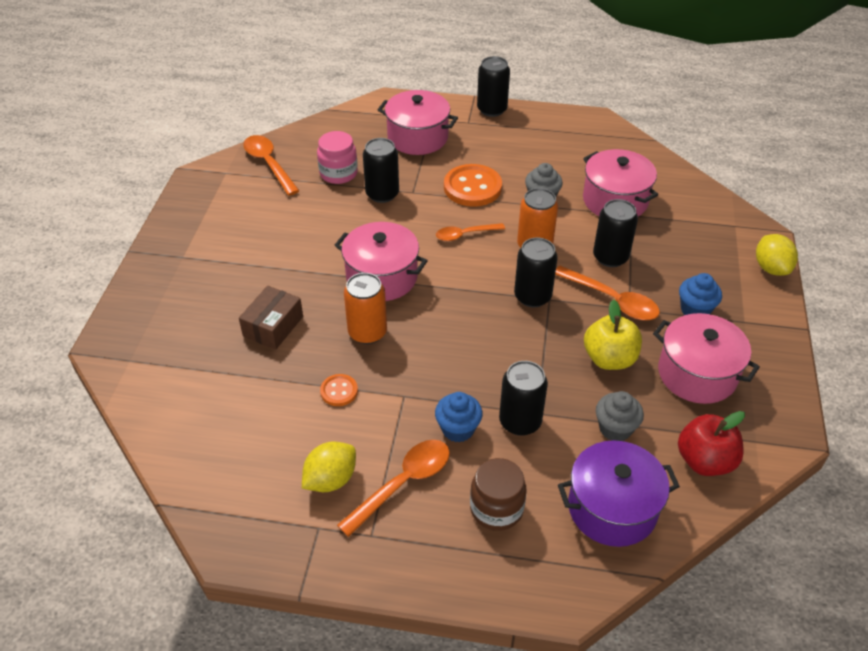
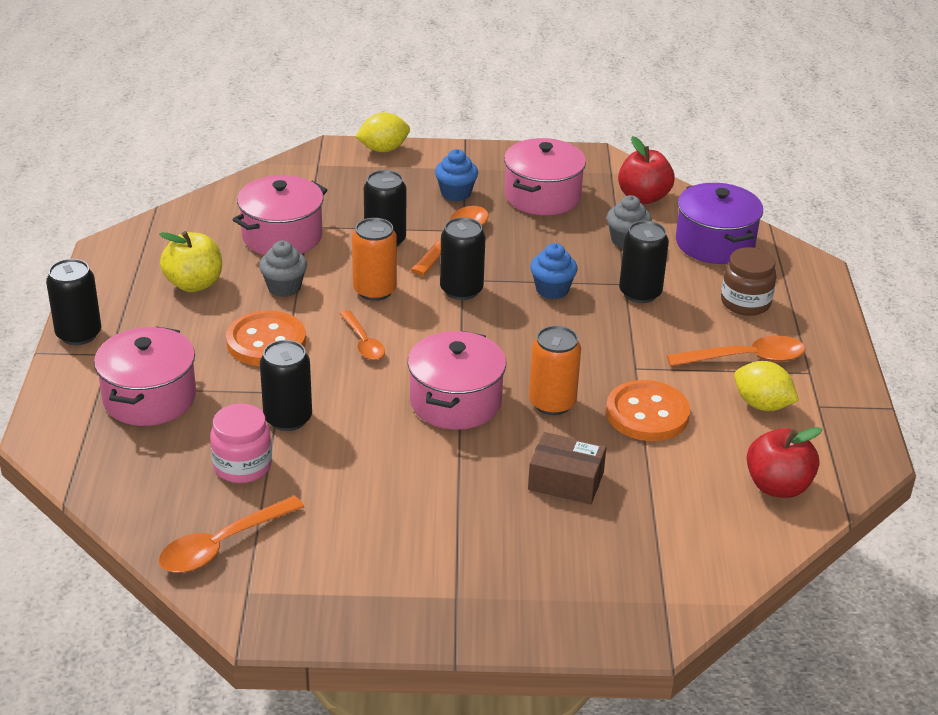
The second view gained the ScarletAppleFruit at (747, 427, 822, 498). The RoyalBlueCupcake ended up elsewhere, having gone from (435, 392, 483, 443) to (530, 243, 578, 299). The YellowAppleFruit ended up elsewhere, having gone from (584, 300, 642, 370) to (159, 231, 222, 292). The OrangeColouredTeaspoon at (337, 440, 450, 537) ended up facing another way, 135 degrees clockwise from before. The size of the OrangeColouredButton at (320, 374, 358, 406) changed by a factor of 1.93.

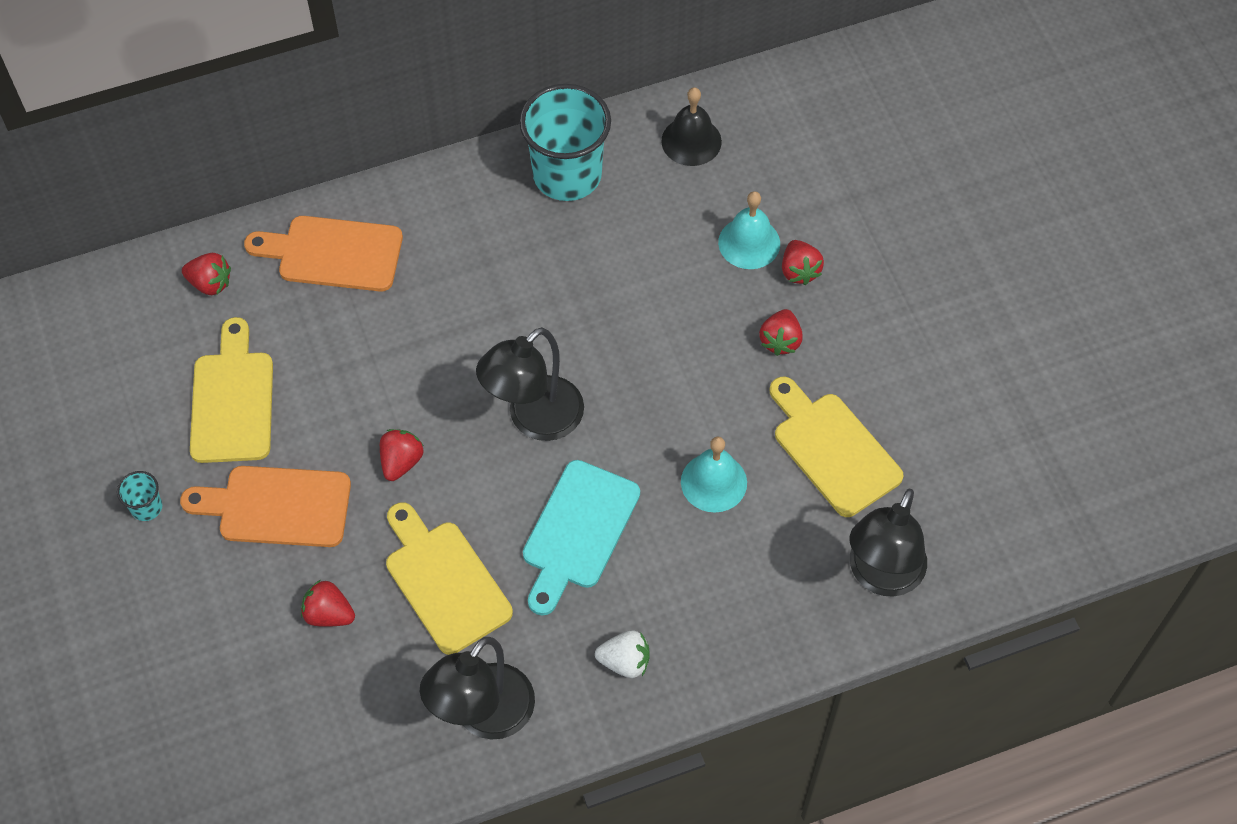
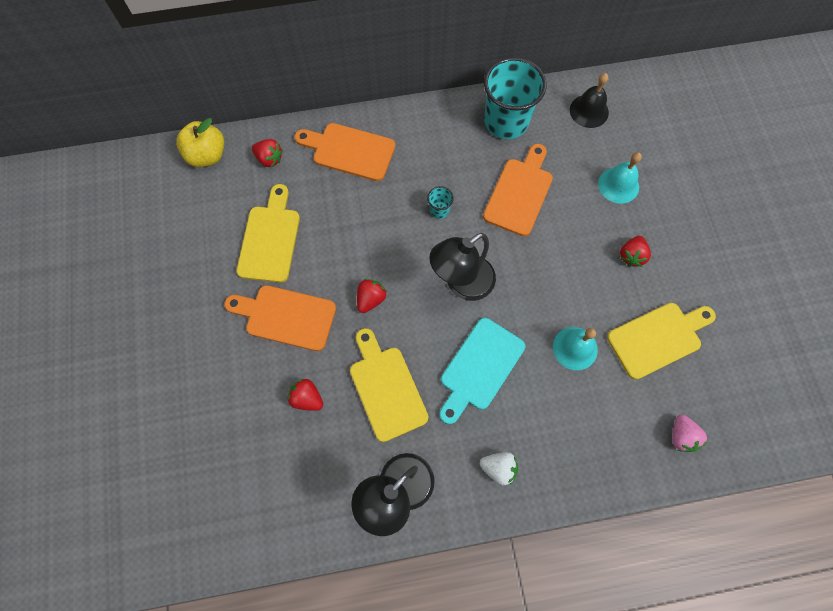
The second view lost the ScarletStrawberry at (782, 240, 824, 285). The second view gained the YellowAppleFruit at (176, 118, 224, 167). The second view gained the OrangeColouredCuttingBoard at (483, 144, 553, 236). The TealTumbler ended up elsewhere, having gone from (117, 471, 162, 521) to (427, 186, 454, 219). Where the EbonyDeskLamp stood at (849, 489, 927, 597), the RosePinkStrawberry came to stand at (672, 414, 708, 452). The YellowCuttingBoard at (769, 377, 903, 517) ended up facing another way, 90 degrees clockwise from before.

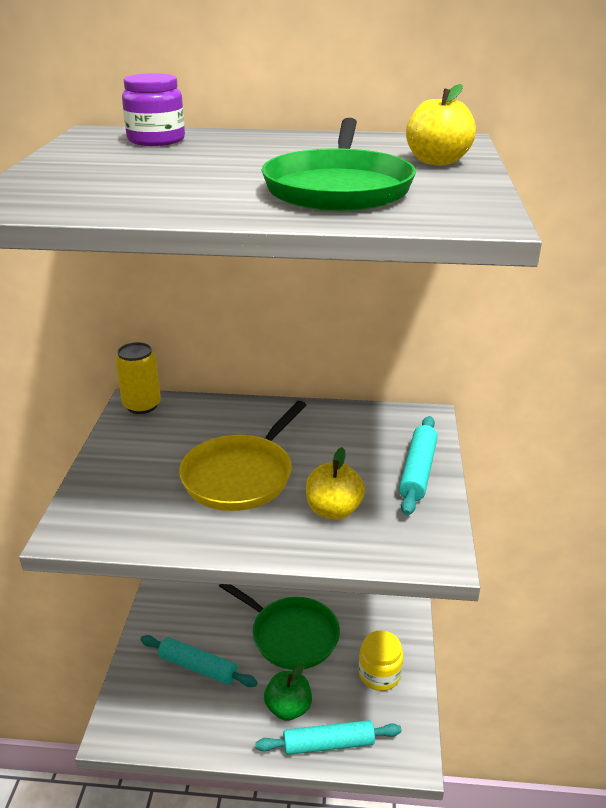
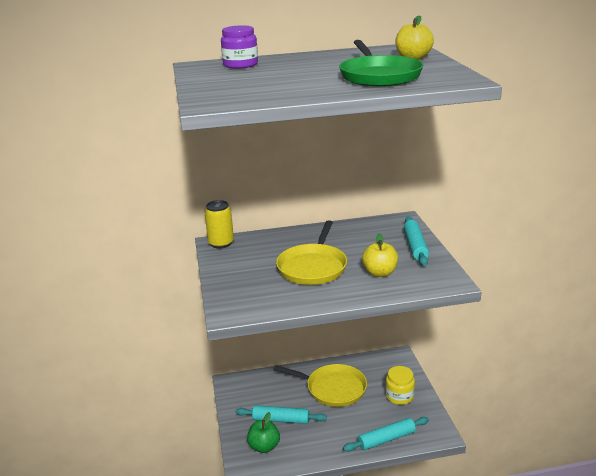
The LeafGreenAppleFruit ended up elsewhere, having gone from (264, 664, 312, 721) to (247, 412, 280, 453). What was the LeafGreenFryingPan at (219, 584, 340, 670) turned into the YellowFryingPan at (273, 364, 367, 407).

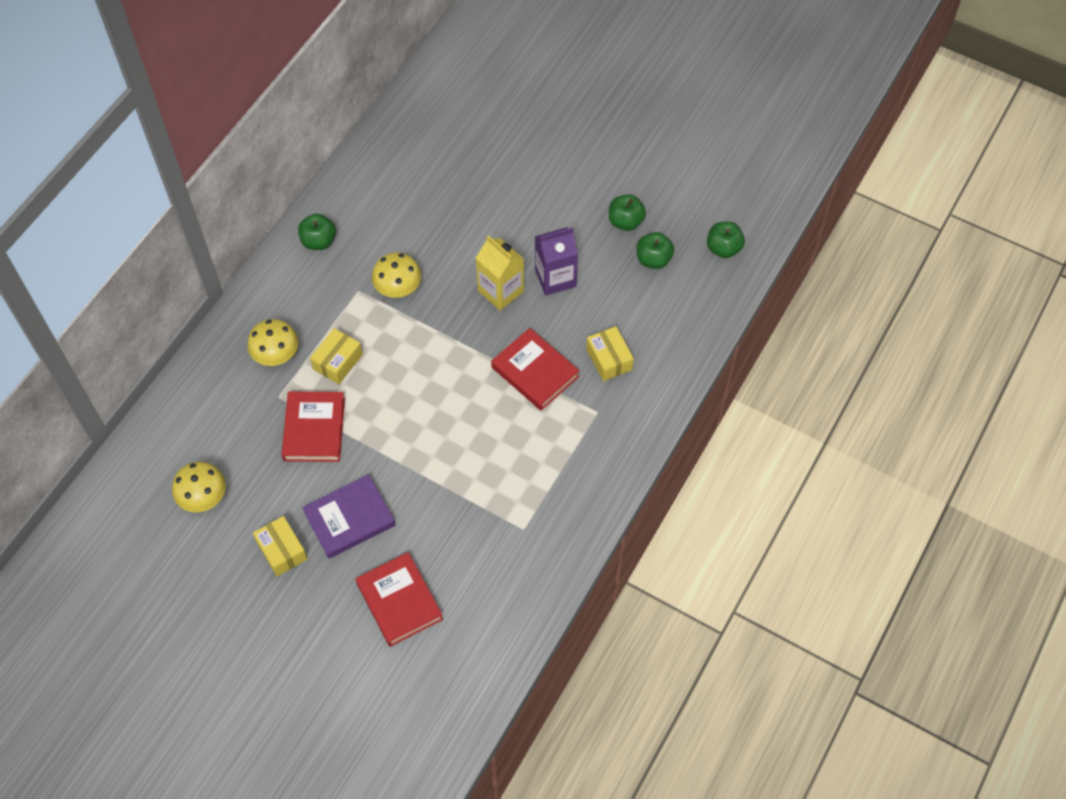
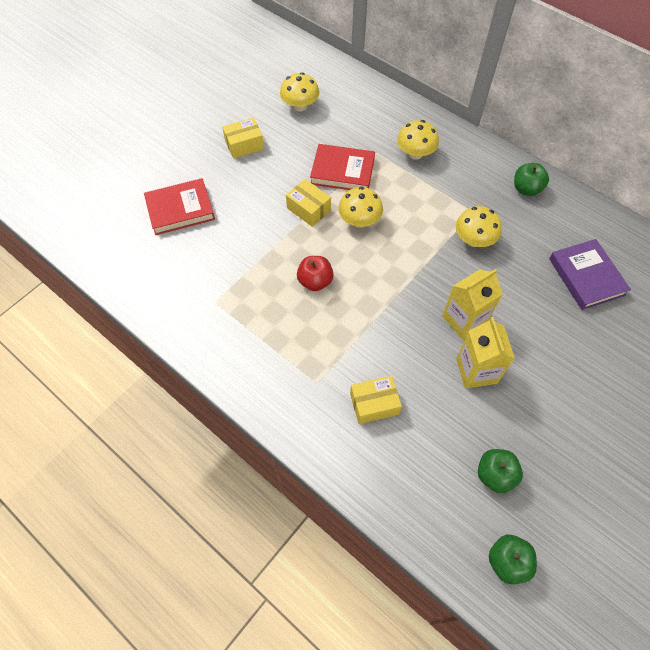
The second view lost the ScarletBook at (491, 328, 580, 411). The second view lost the LeafGreenAppleFruit at (609, 194, 646, 231). The second view gained the ScarletAppleFruit at (297, 256, 334, 291). The second view gained the YellowMushroom at (338, 187, 383, 228). The PurpleBook ended up elsewhere, having gone from (302, 474, 395, 559) to (549, 239, 631, 310). The YellowBox ended up elsewhere, having gone from (310, 328, 363, 384) to (286, 179, 331, 227). What was the PurpleCarton at (535, 227, 578, 295) turned into the YellowCarton at (456, 317, 515, 389).

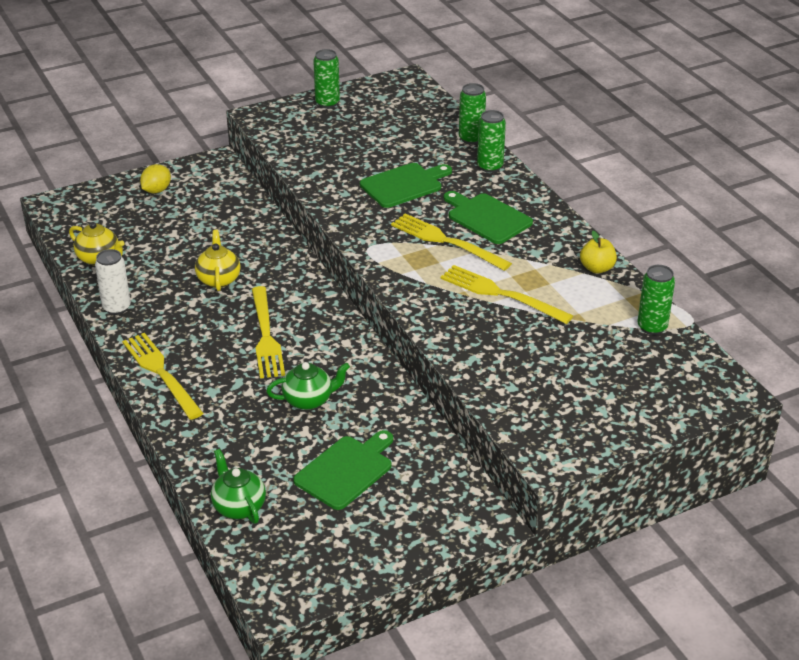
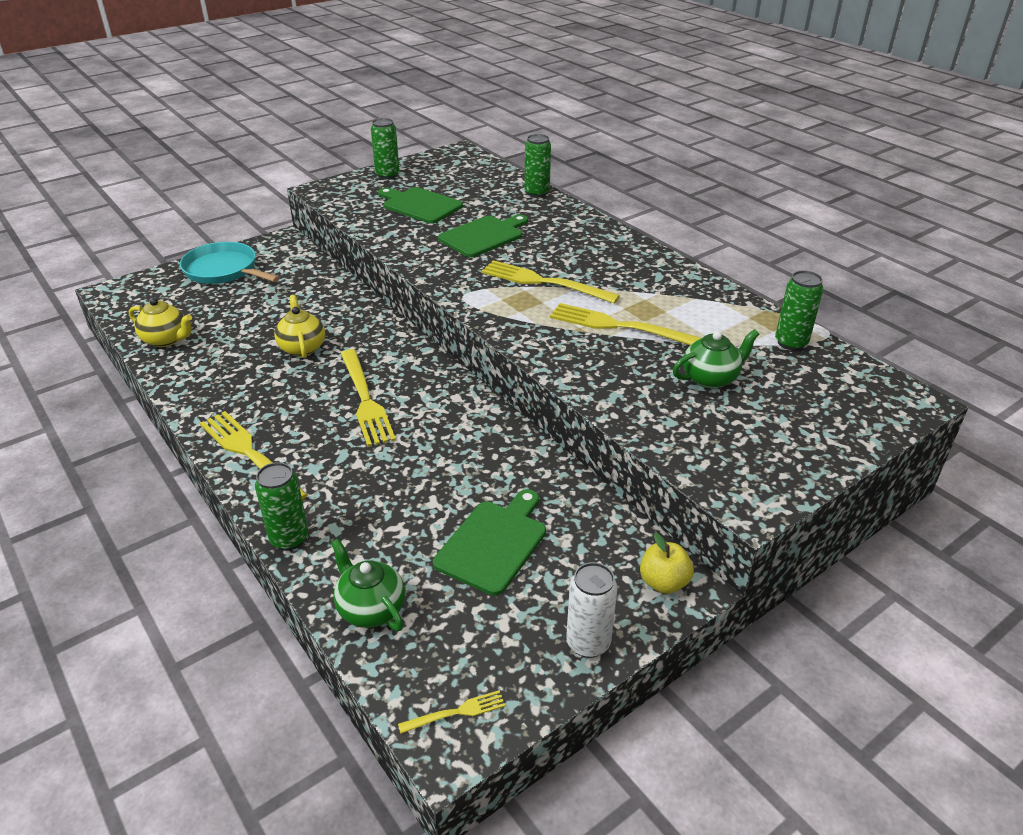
The second view gained the YellowTableFork at (398, 690, 505, 734). The WhiteCan ended up elsewhere, having gone from (95, 249, 131, 315) to (566, 562, 617, 658). The LeafGreenTeaPot ended up elsewhere, having gone from (266, 362, 350, 410) to (673, 329, 759, 389). The LeafGreenCuttingBoard ended up elsewhere, having gone from (444, 191, 533, 244) to (378, 187, 463, 224). The LeafGreenCan ended up elsewhere, having gone from (477, 110, 506, 173) to (255, 462, 309, 550). The YellowAppleFruit ended up elsewhere, having gone from (580, 231, 617, 274) to (640, 533, 694, 594). Where the YellowCitrusFruit stood at (140, 164, 171, 194), the TealFryingPan came to stand at (180, 242, 280, 284).

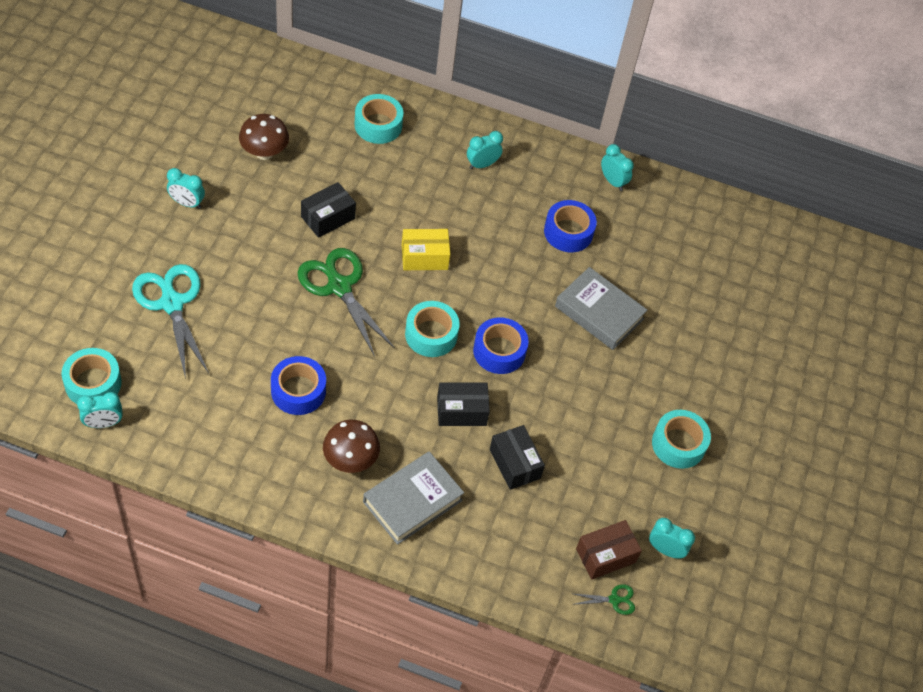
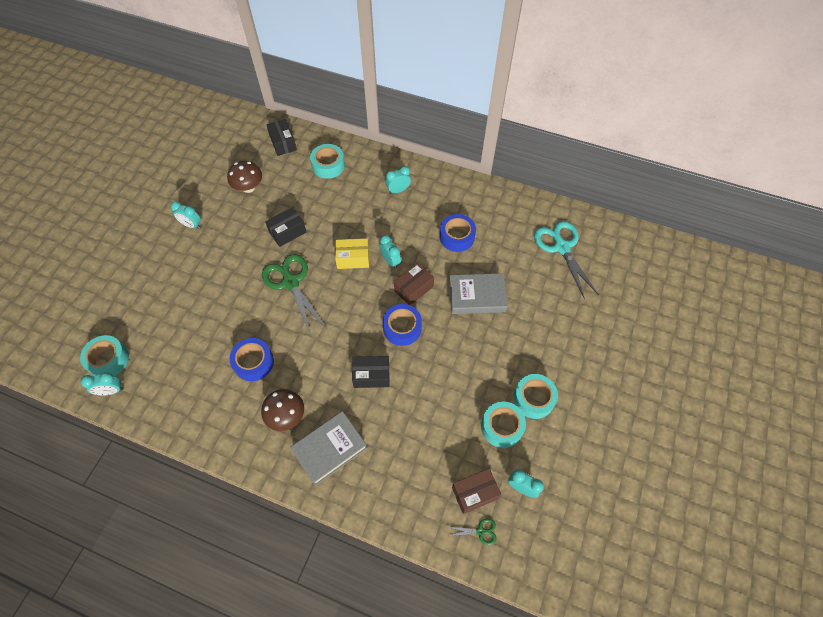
The second view gained the RussetBox at (394, 262, 434, 305). The TealPairOfScissors ended up elsewhere, having gone from (132, 264, 209, 379) to (534, 221, 599, 300). The TealRollOfTape ended up elsewhere, having gone from (405, 301, 460, 357) to (481, 401, 526, 448). The EbonyBox ended up elsewhere, having gone from (490, 425, 545, 490) to (266, 119, 297, 156). The TealBedsideClock ended up elsewhere, having gone from (601, 144, 634, 191) to (380, 235, 401, 269). The GreyBook at (555, 267, 647, 350) ended up facing another way, 45 degrees counterclockwise from before.

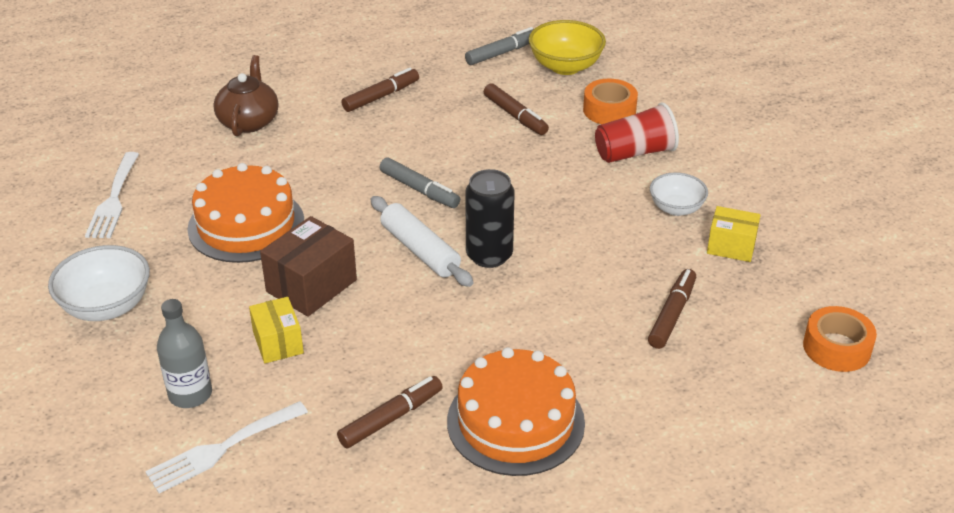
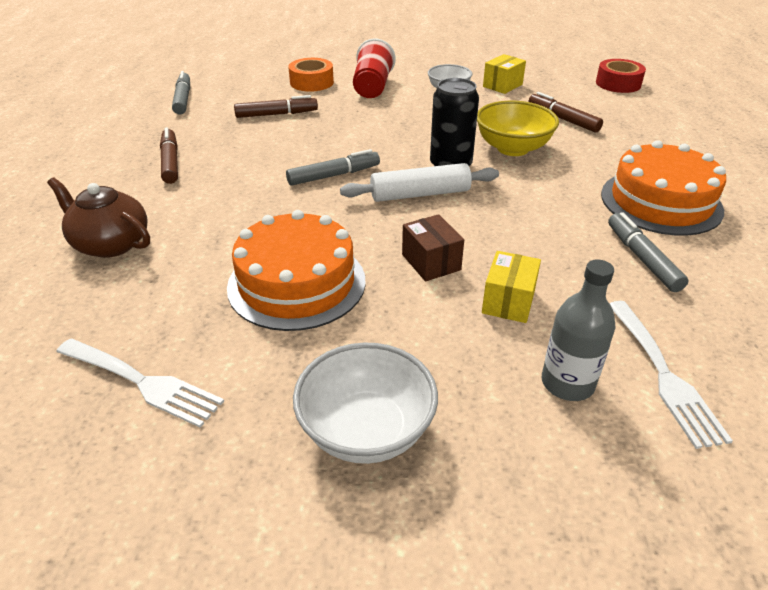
The YellowBowl ended up elsewhere, having gone from (529, 20, 606, 75) to (477, 101, 559, 156). What was the RussetMarker at (337, 376, 443, 448) turned into the GreyMarker at (608, 212, 689, 292). What was the OrangeColouredRollOfTape at (803, 306, 877, 372) turned into the ScarletRollOfTape at (596, 59, 646, 93). The YellowBox at (249, 297, 304, 363) ended up facing another way, 75 degrees counterclockwise from before. The size of the RussetBox at (260, 216, 357, 317) changed by a factor of 0.64.

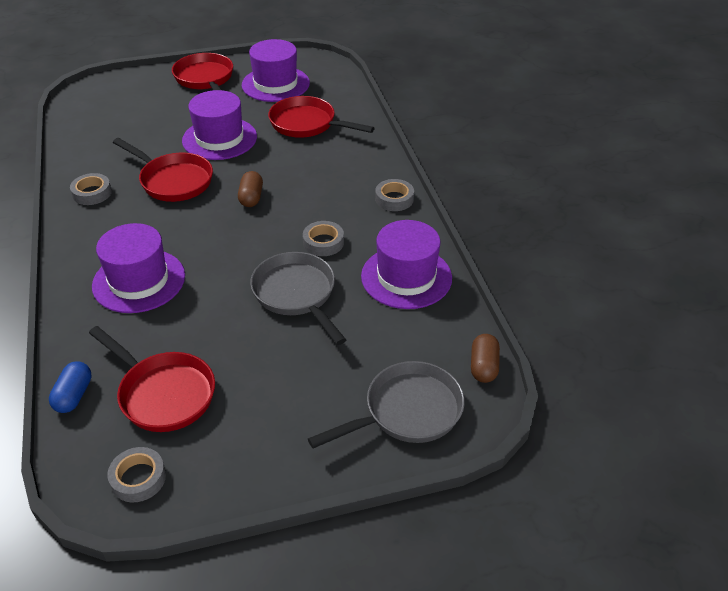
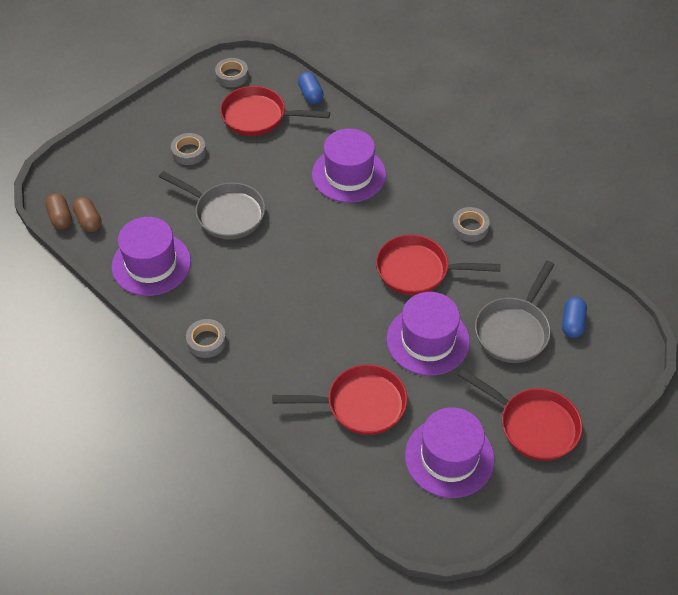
The second view gained the RoyalBlueCapsule at (562, 297, 587, 338). The RussetCapsule ended up elsewhere, having gone from (238, 171, 263, 207) to (72, 197, 102, 232). The GreyRollOfTape ended up elsewhere, having gone from (303, 221, 344, 256) to (171, 133, 206, 165). The GreyFryingPan ended up elsewhere, having gone from (308, 361, 465, 448) to (475, 261, 555, 363).

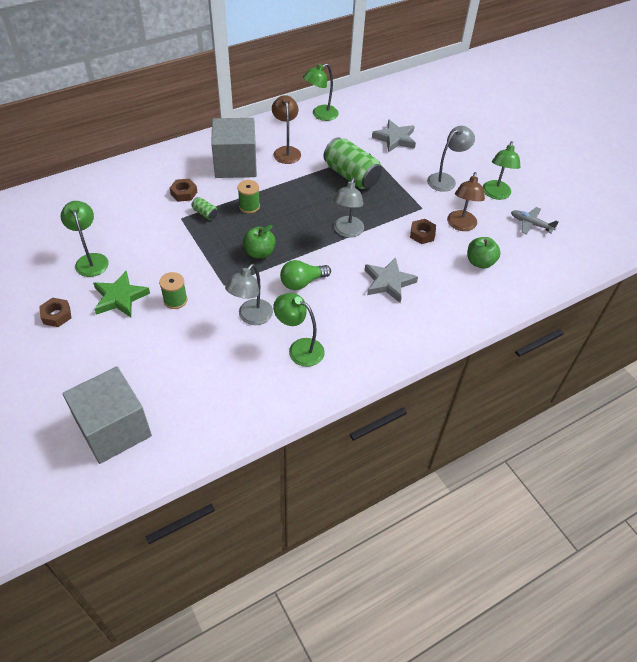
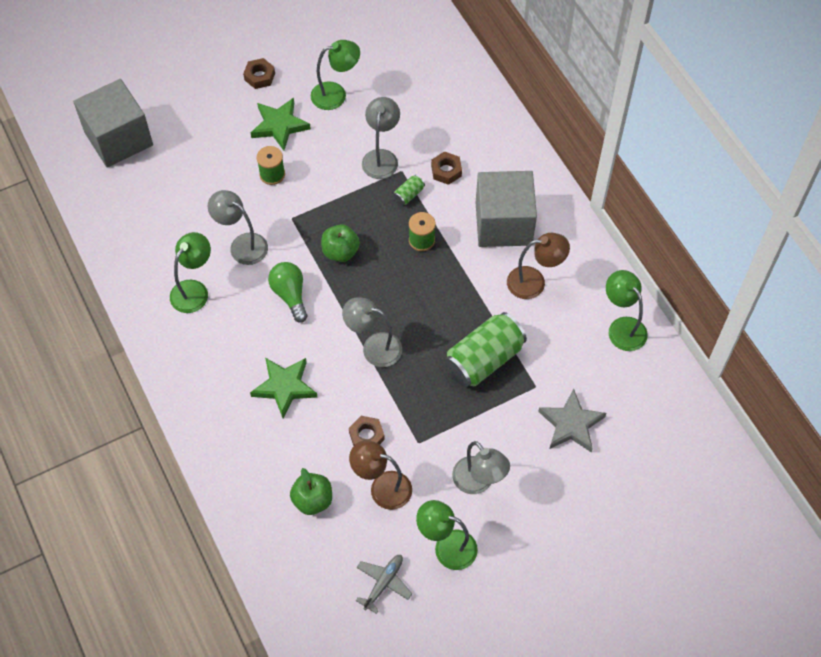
The second view gained the GreyDeskLamp at (362, 97, 400, 179). What was the GreyStar at (365, 257, 418, 303) turned into the LeafGreenStar at (250, 358, 317, 418).

